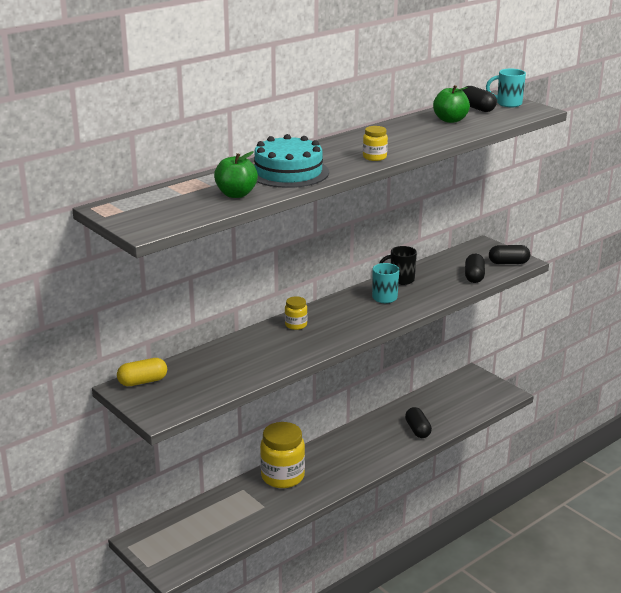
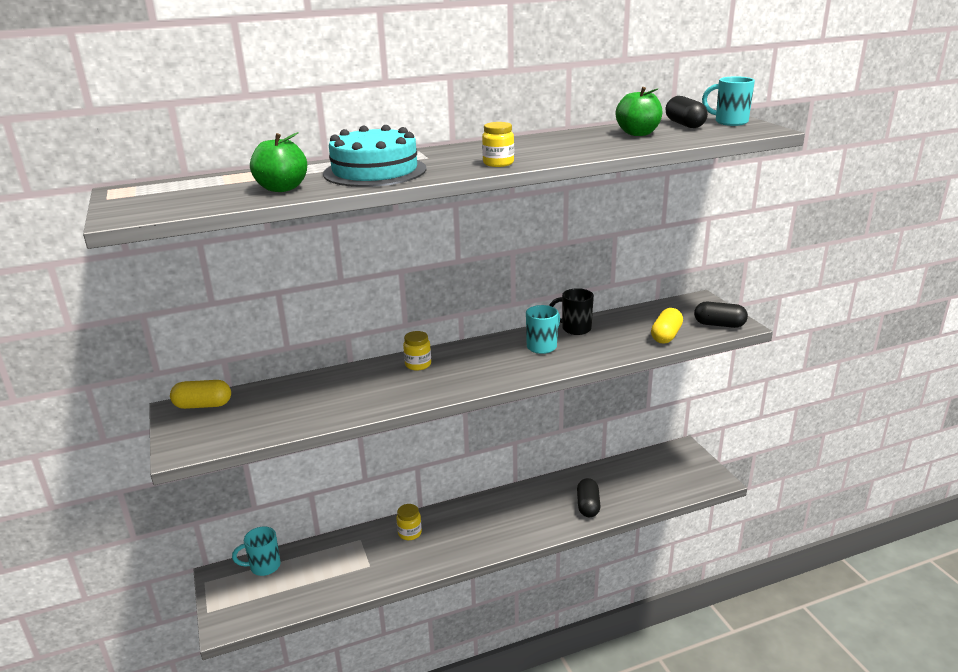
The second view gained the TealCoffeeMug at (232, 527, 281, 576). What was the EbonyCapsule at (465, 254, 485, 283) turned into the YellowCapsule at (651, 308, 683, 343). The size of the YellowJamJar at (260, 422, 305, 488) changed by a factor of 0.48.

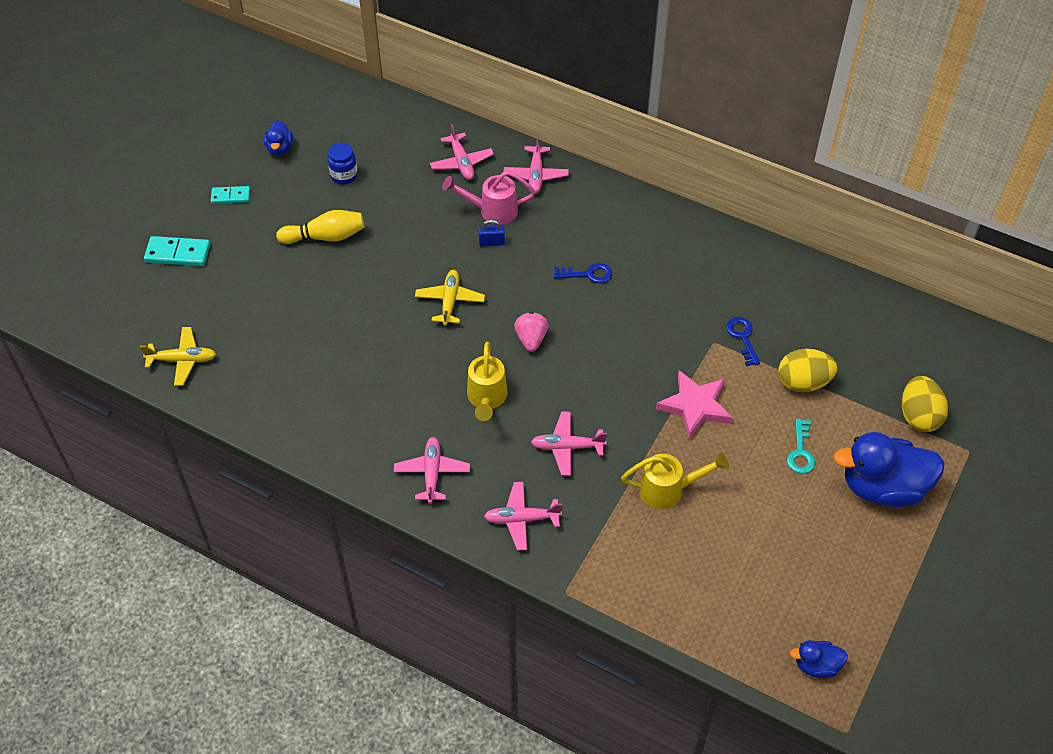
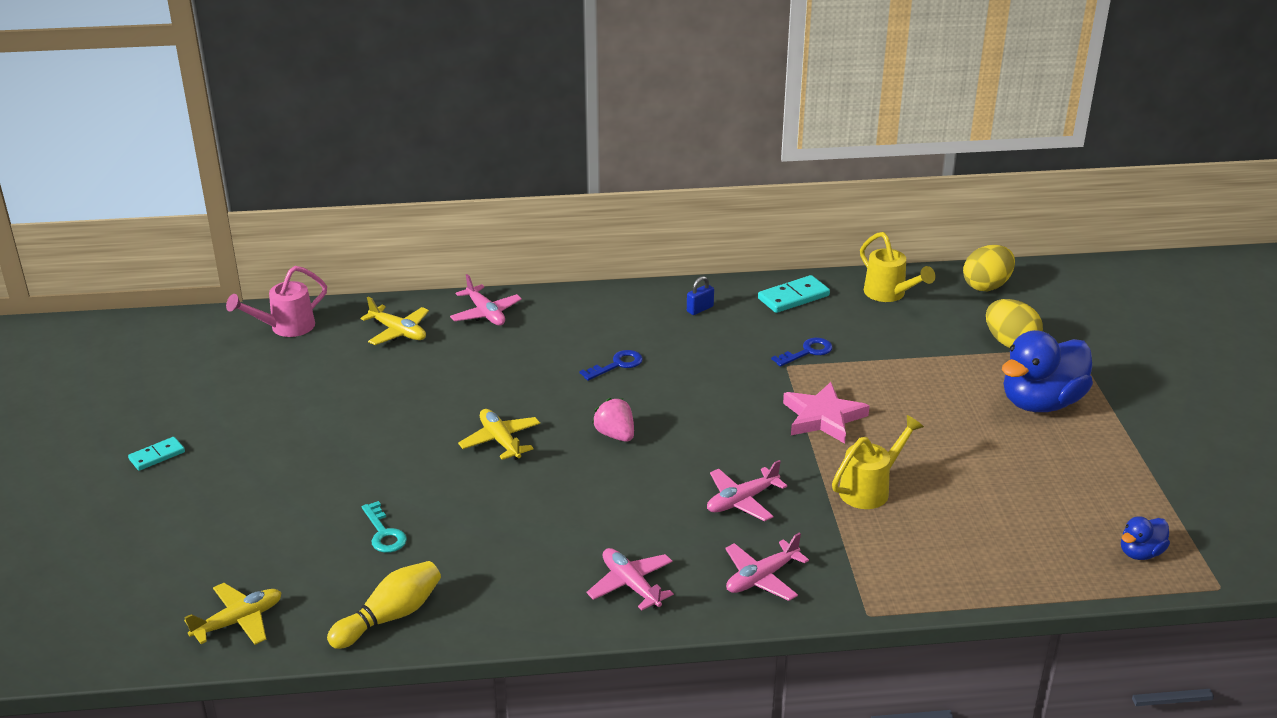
The second view lost the RoyalBlueDuck at (264, 120, 293, 156). The second view lost the RoyalBlueJamJar at (328, 143, 358, 185). The TealDominoPiece ended up elsewhere, having gone from (144, 236, 210, 266) to (758, 275, 830, 313). The YellowTenpin ended up elsewhere, having gone from (276, 210, 364, 244) to (327, 561, 441, 649). The RosePinkWateringPot ended up elsewhere, having gone from (442, 171, 535, 225) to (226, 266, 327, 337). The YellowWateringPot ended up elsewhere, having gone from (467, 342, 508, 421) to (860, 232, 935, 302). The RoyalBlueLock ended up elsewhere, having gone from (478, 219, 505, 247) to (687, 276, 714, 315). The YellowEggShape ended up elsewhere, having gone from (778, 349, 837, 392) to (963, 245, 1015, 291). The TealKey ended up elsewhere, having gone from (787, 419, 815, 474) to (362, 501, 407, 553). What was the RosePinkPlane at (430, 124, 494, 180) turned into the YellowPlane at (360, 297, 429, 345). The RoyalBlueKey at (726, 317, 760, 366) ended up facing another way, 105 degrees clockwise from before.

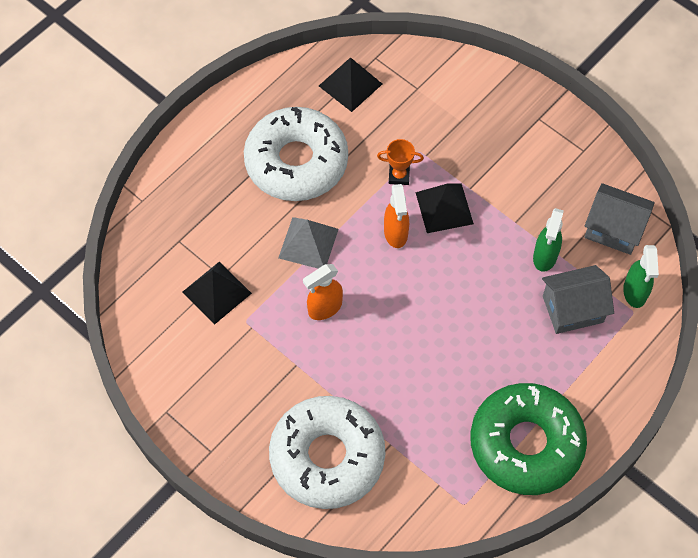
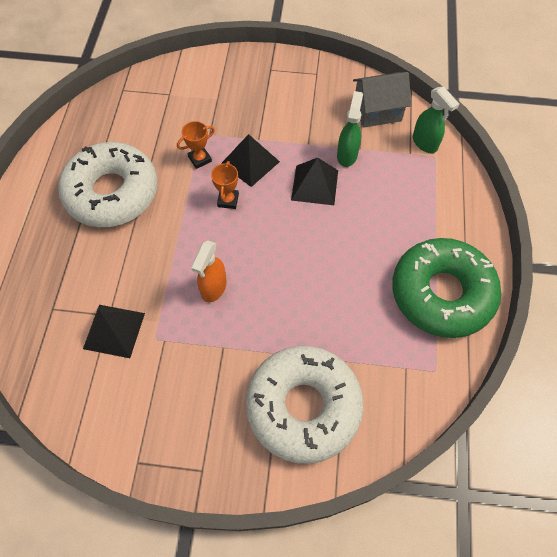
The second view lost the GreyPyramid at (278, 217, 339, 269). The second view lost the GreyToyHouse at (542, 265, 614, 334). The EbonyPyramid ended up elsewhere, having gone from (319, 58, 382, 112) to (291, 158, 338, 205). Where the OrangeColouredSprayer stood at (384, 184, 409, 248), the OrangeColouredTrophy came to stand at (211, 161, 239, 209). The LeafGreenSprayer at (533, 208, 564, 272) ended up facing another way, 150 degrees counterclockwise from before.

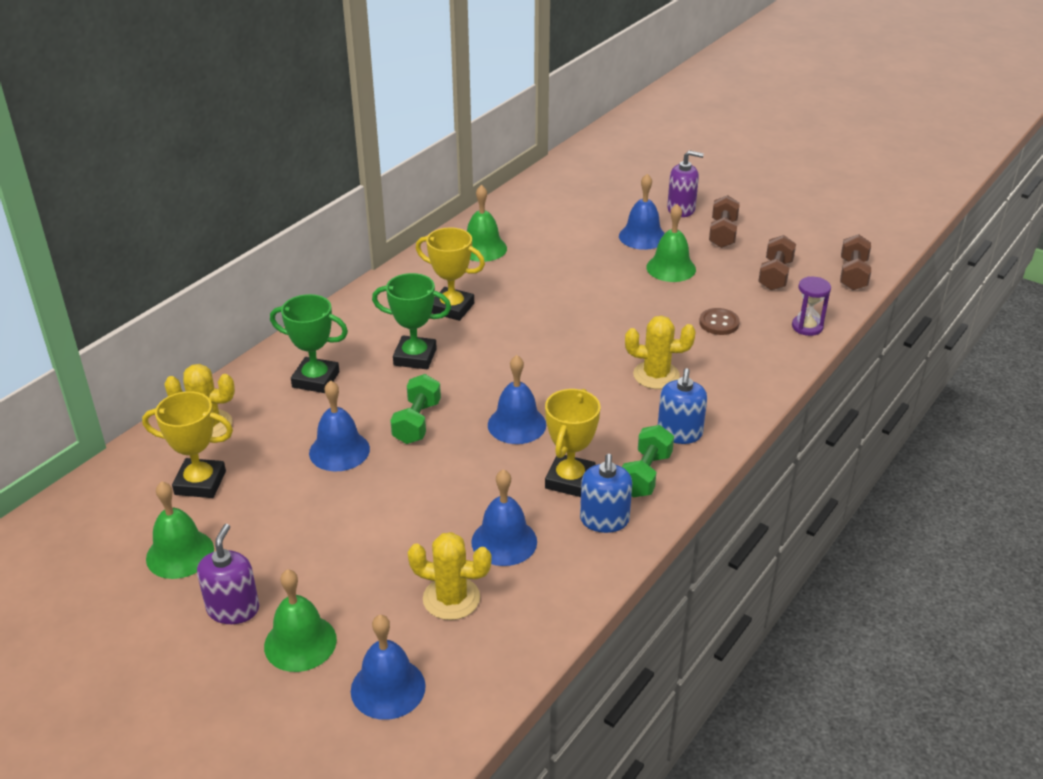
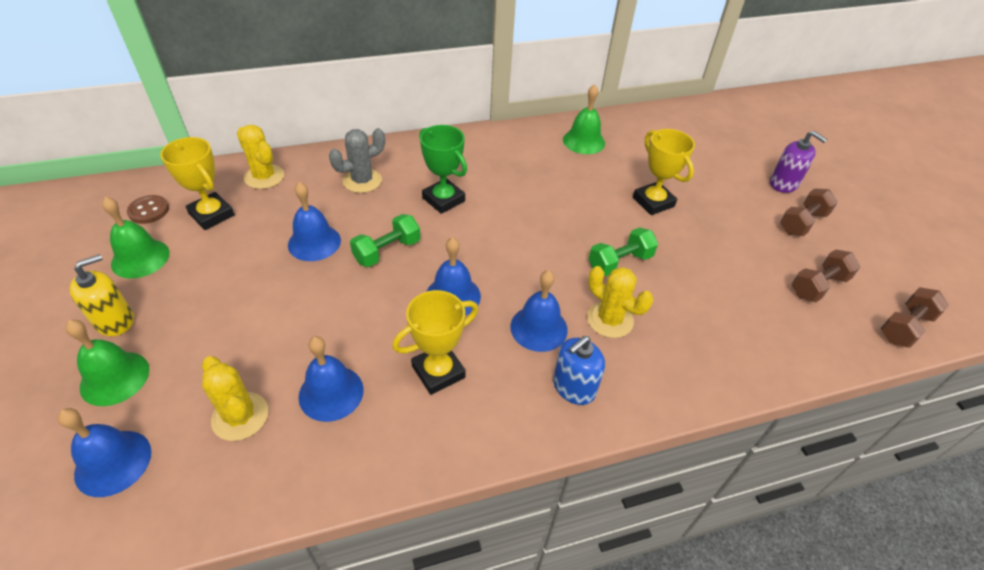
The second view lost the RoyalBluePumpBottle at (580, 454, 632, 533). The second view lost the LeafGreenHandBell at (646, 204, 696, 282). The second view lost the PurpleHourglass at (792, 277, 831, 336). The YellowTrophy ended up elsewhere, having gone from (416, 227, 485, 321) to (633, 129, 695, 215). The RoyalBlueHandBell ended up elsewhere, having gone from (619, 174, 665, 250) to (510, 270, 568, 352). The LeafGreenFreeWeight ended up elsewhere, having gone from (622, 425, 674, 497) to (589, 227, 658, 276). The RussetButton ended up elsewhere, having gone from (699, 308, 740, 335) to (127, 195, 169, 224). Where the LeafGreenTrophy stood at (270, 294, 348, 393), the GreySaguaroCactus came to stand at (329, 128, 385, 193). What was the PurplePumpBottle at (197, 524, 259, 624) turned into the YellowPumpBottle at (69, 254, 134, 336).

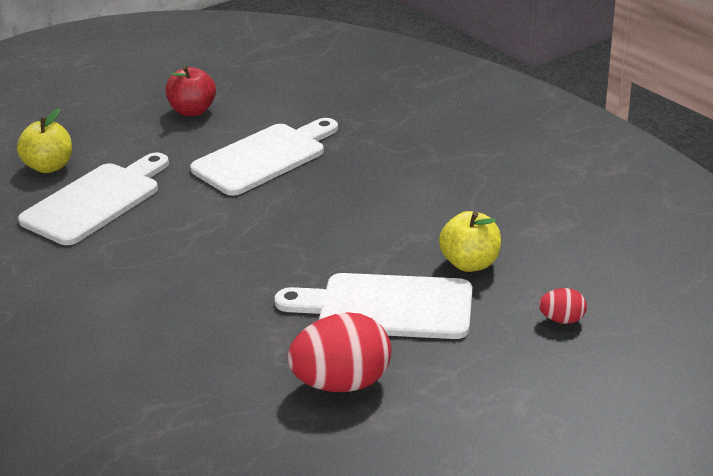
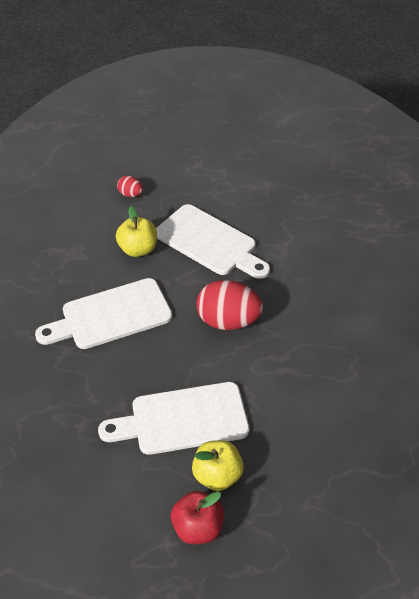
The YellowAppleFruit ended up elsewhere, having gone from (17, 108, 72, 173) to (192, 440, 244, 491). The WhiteCuttingBoard ended up elsewhere, having gone from (18, 153, 169, 245) to (35, 278, 172, 349). The ScarletEggShape ended up elsewhere, having gone from (287, 312, 391, 392) to (196, 280, 263, 330).

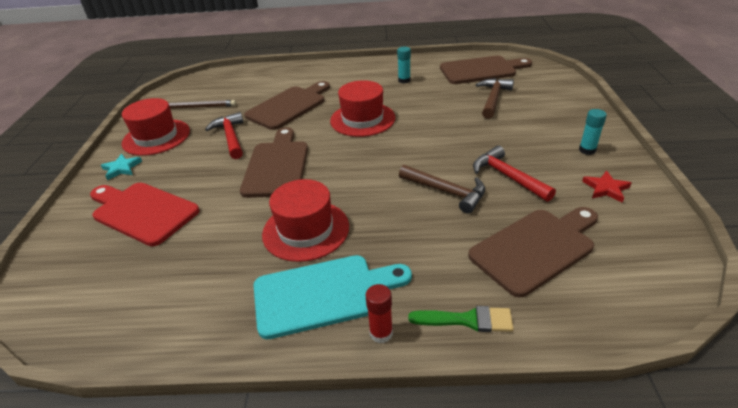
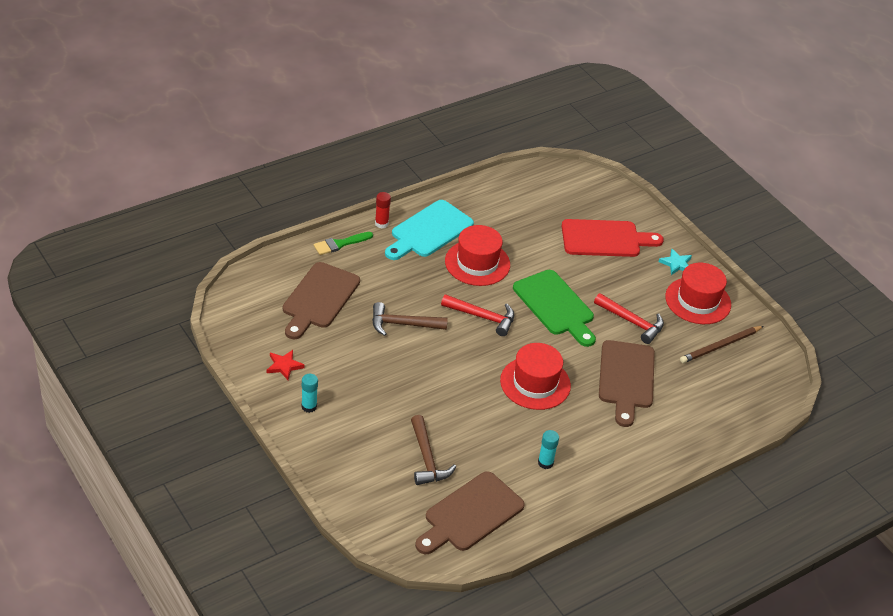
The ScarletHammer ended up elsewhere, having gone from (473, 146, 556, 202) to (441, 294, 514, 336). What was the RussetCuttingBoard at (240, 127, 308, 198) turned into the LeafGreenCuttingBoard at (513, 270, 596, 347).

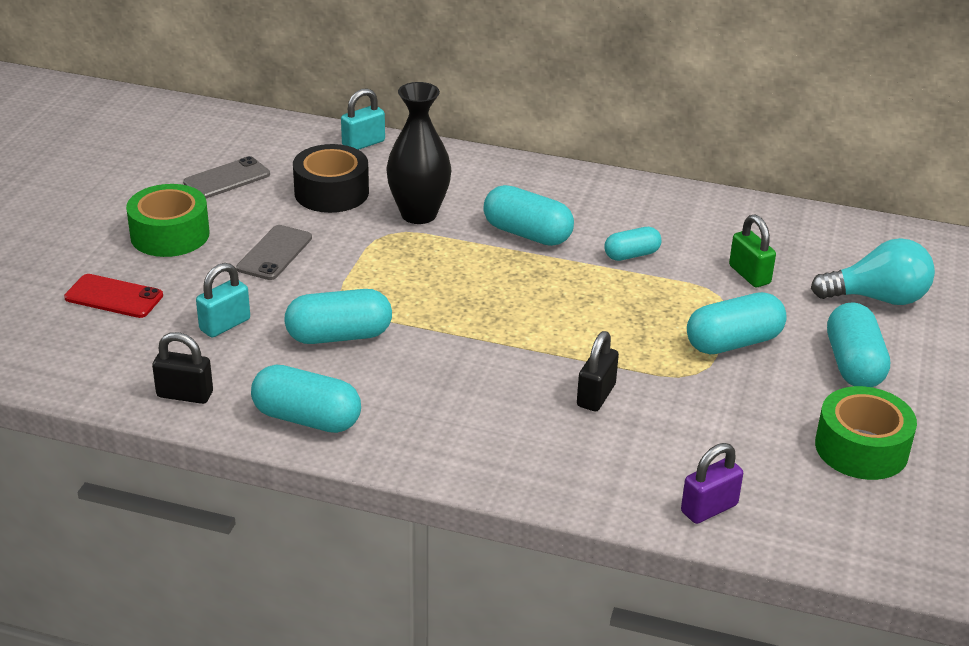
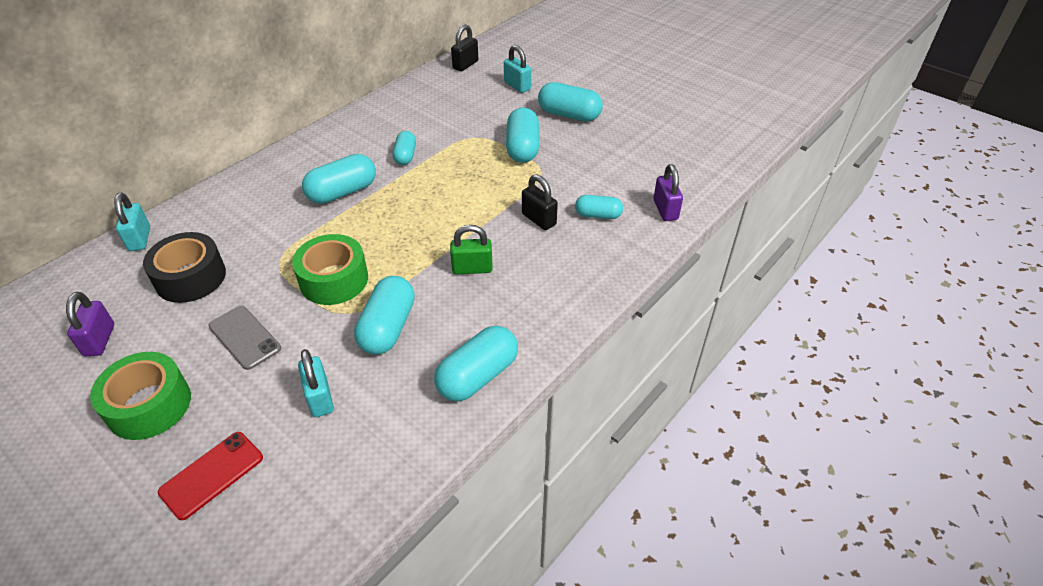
The second view lost the EbonyVase at (386, 82, 451, 224). The second view gained the TealCapsule at (575, 195, 623, 219). The EbonyLock ended up elsewhere, having gone from (152, 332, 213, 404) to (451, 24, 478, 71). The LeafGreenLock ended up elsewhere, having gone from (729, 215, 776, 287) to (450, 224, 493, 274). The LeafGreenRollOfTape ended up elsewhere, having gone from (815, 386, 917, 480) to (292, 234, 368, 305). Where the GreySmartphone stood at (183, 156, 270, 198), the PurpleLock came to stand at (66, 292, 114, 356). Where the TealBulb stood at (811, 238, 935, 305), the TealLock came to stand at (504, 45, 531, 93).

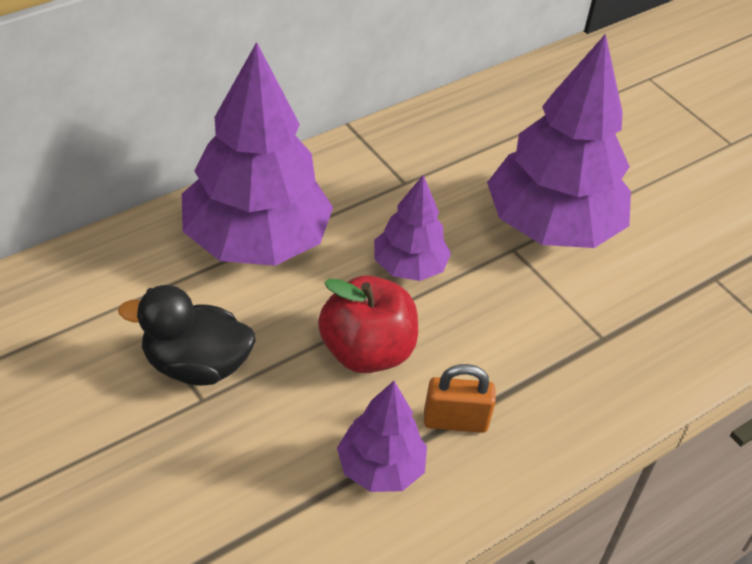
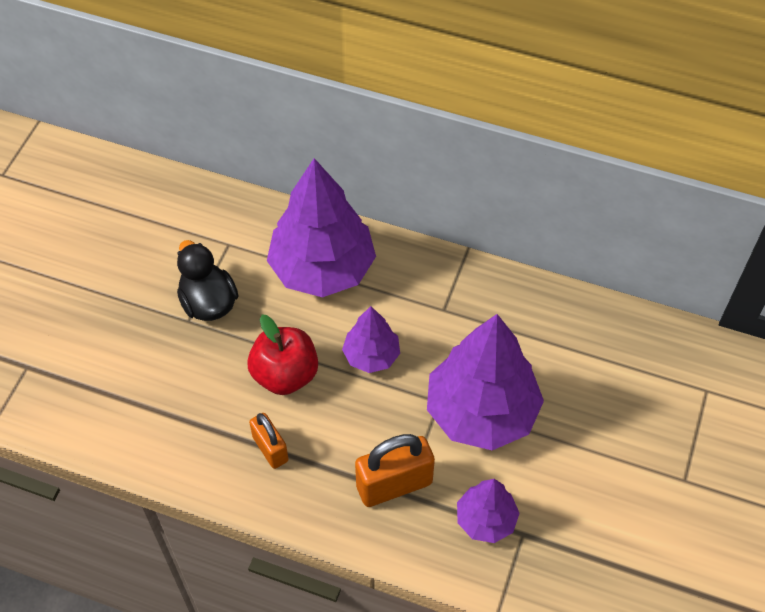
The second view gained the OrangeColouredLock at (355, 434, 435, 507). The PurpleToyTree ended up elsewhere, having gone from (337, 381, 427, 492) to (457, 479, 520, 543).

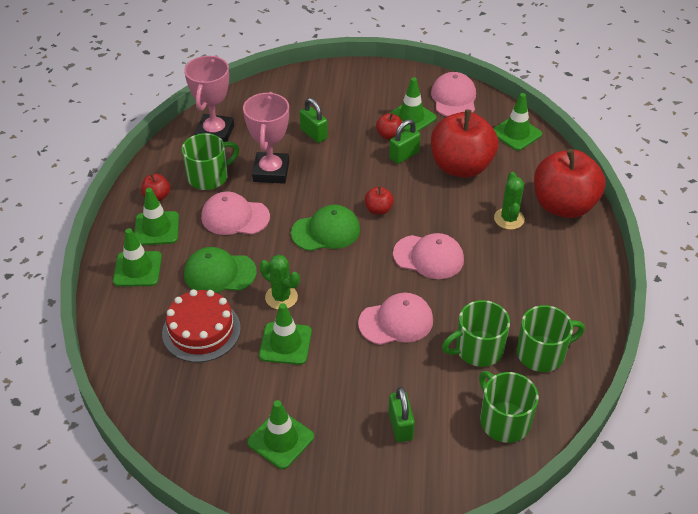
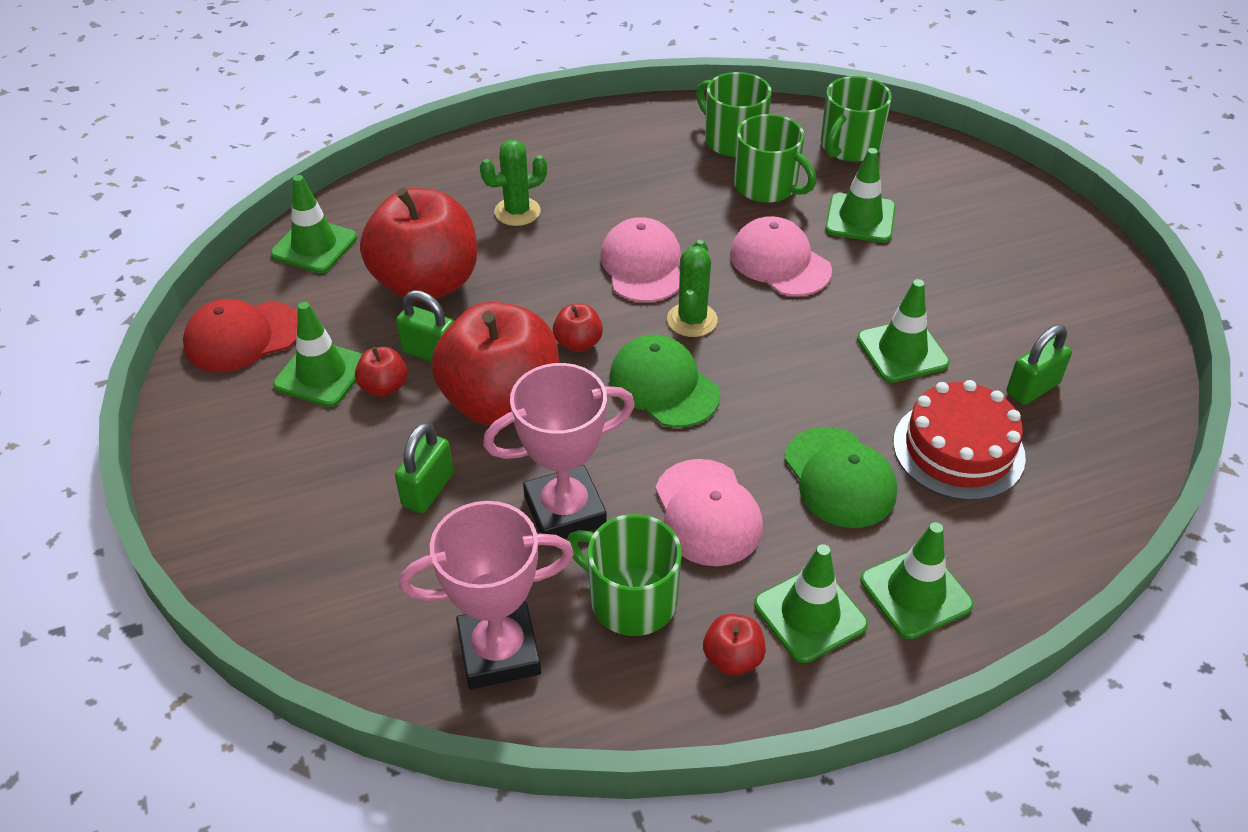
The LeafGreenSafetyCone ended up elsewhere, having gone from (247, 400, 314, 469) to (825, 148, 896, 243). The LeafGreenSaguaroCactus ended up elsewhere, having gone from (260, 255, 300, 309) to (667, 240, 718, 337). The LeafGreenLock ended up elsewhere, having gone from (389, 387, 415, 442) to (1006, 324, 1072, 405). The ScarletAppleFruit ended up elsewhere, having gone from (534, 149, 606, 218) to (431, 302, 559, 426). What was the RosePinkCap at (431, 72, 476, 116) turned into the ScarletCap at (183, 299, 298, 372).

